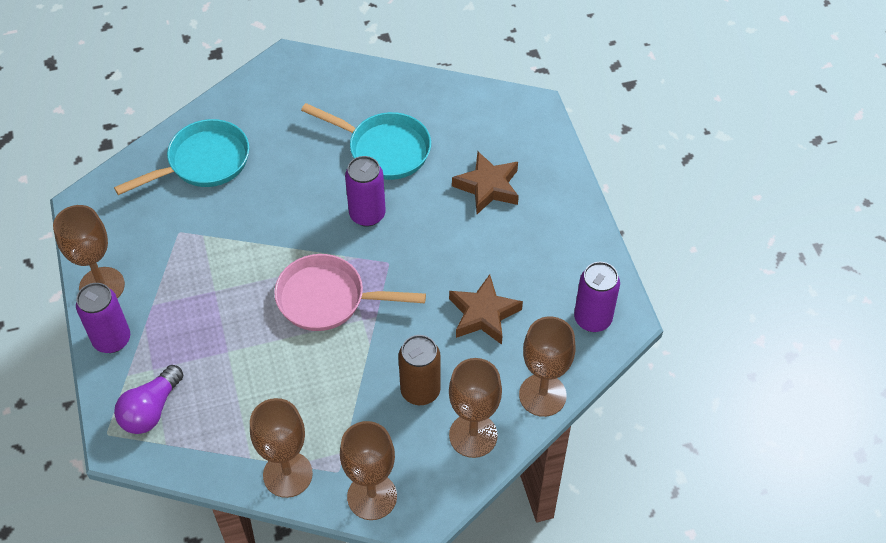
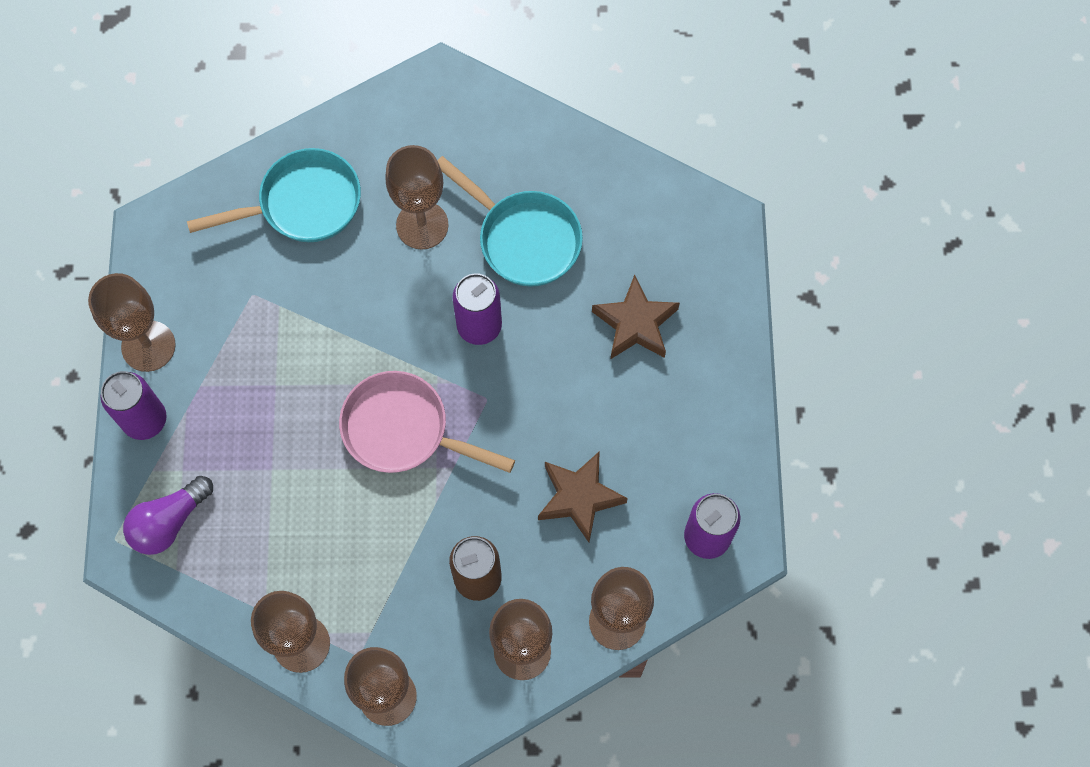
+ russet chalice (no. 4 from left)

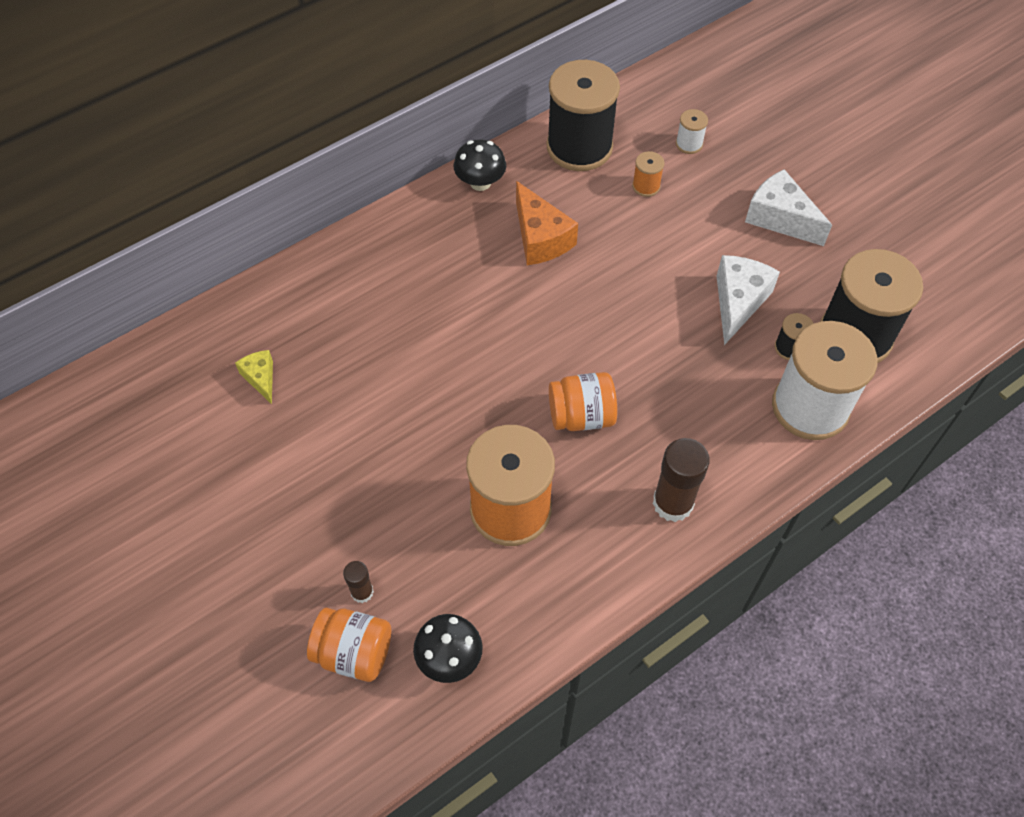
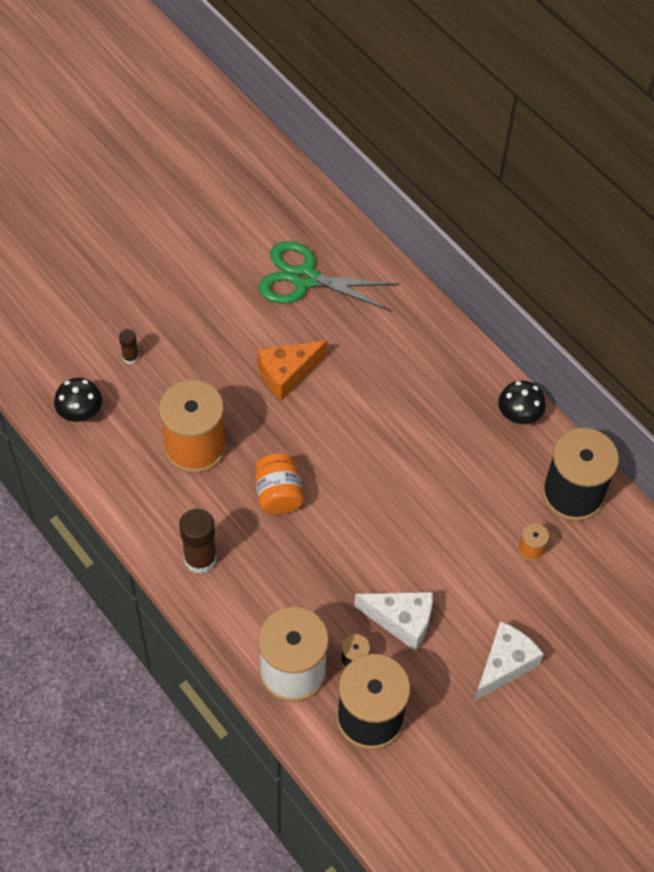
~ bright yellow cheese wedge to leaf-green shears
~ orange-coloured cheese wedge
- orange-coloured preserve jar (no. 1 from left)
- snow-white reel of thread (no. 1 from left)

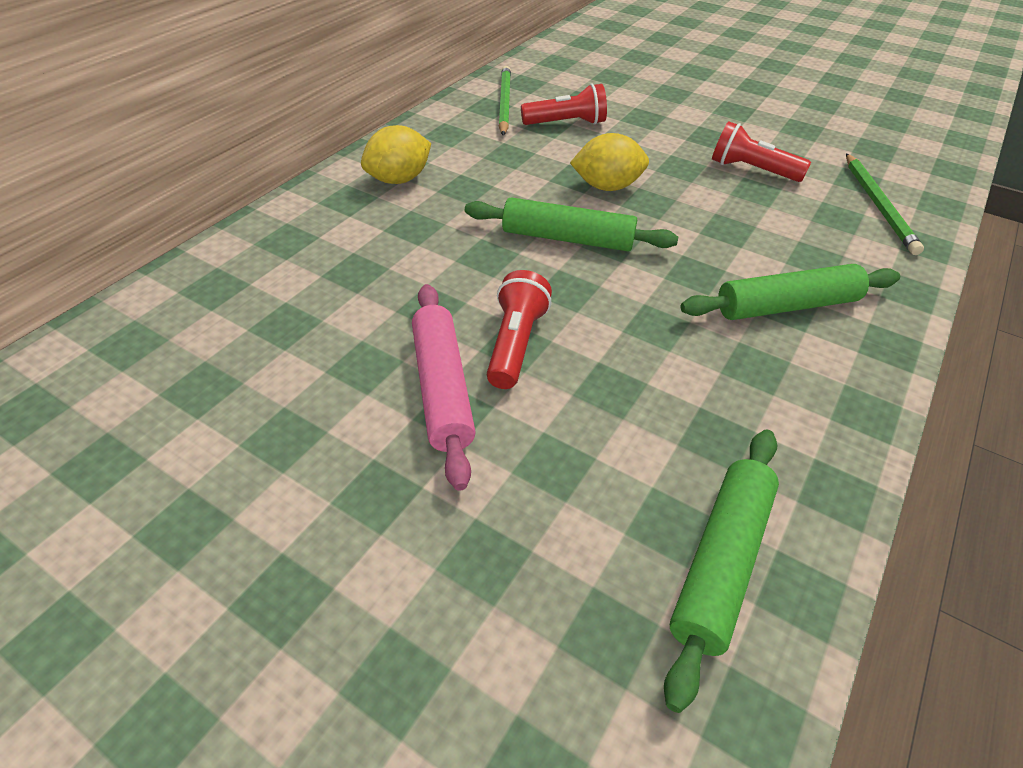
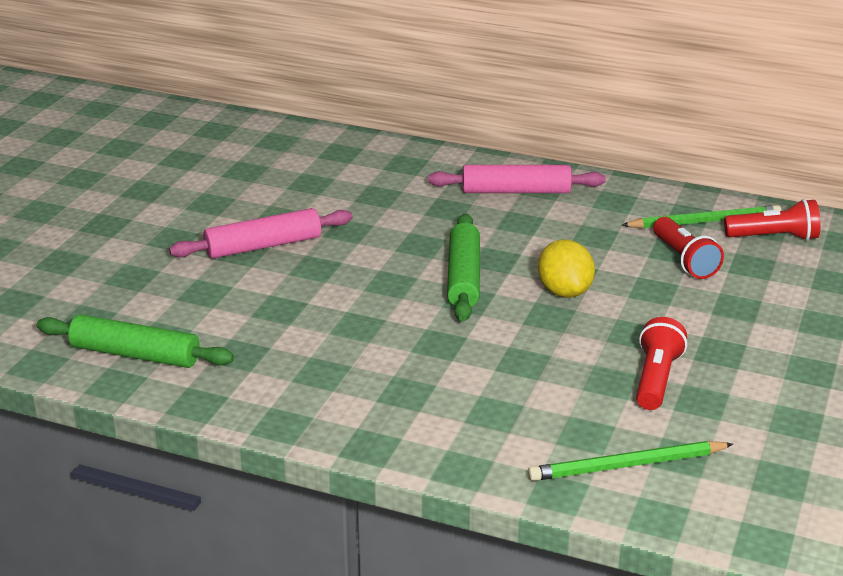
~ bright yellow citrus fruit (no. 1 from left) to rose-pink dough roller (no. 2 from left)
~ red torch (no. 1 from left in the first image) to red torch (no. 3 from left)
- leaf-green dough roller (no. 3 from left)

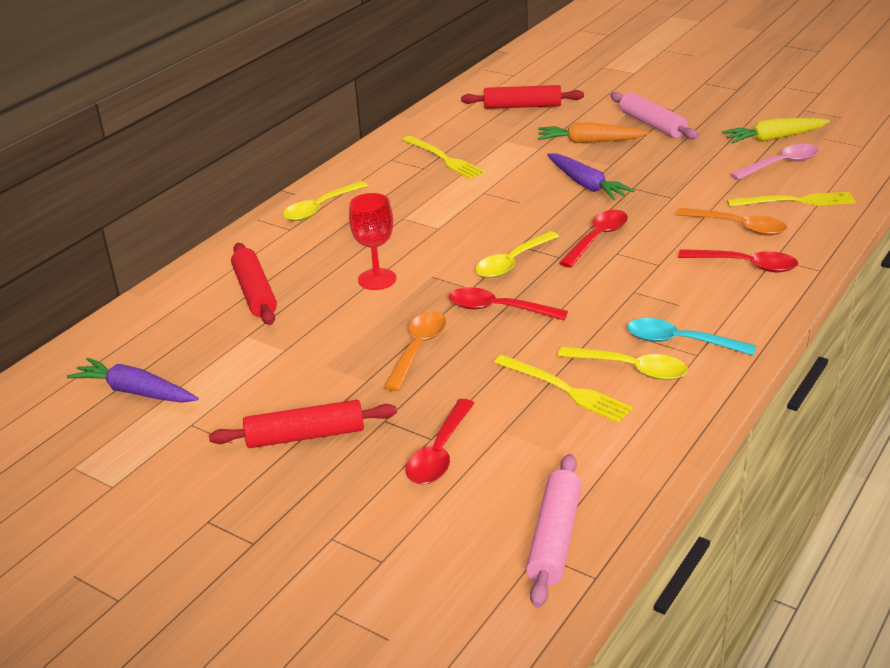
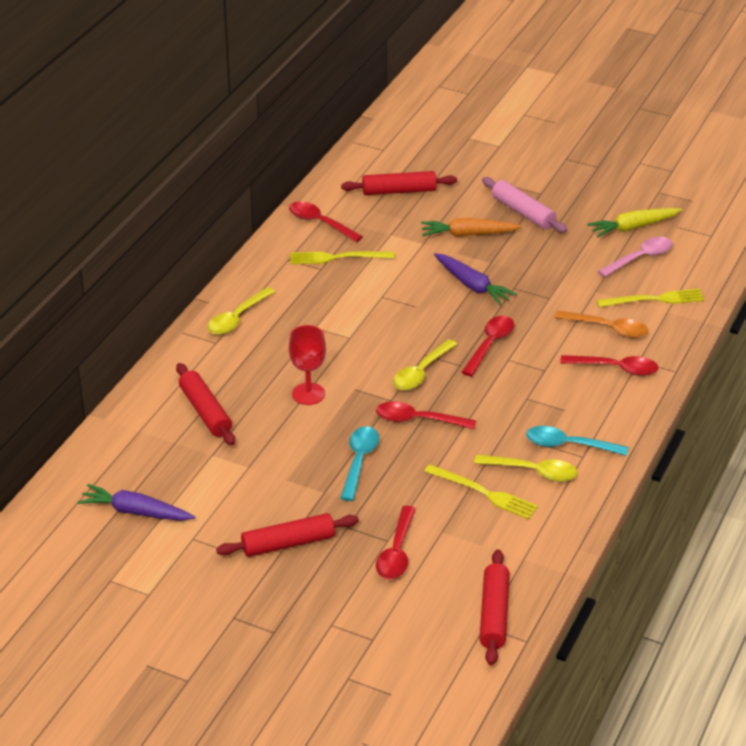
+ red teaspoon (no. 1 from left)
~ bright yellow fork (no. 1 from left) 135 degrees clockwise
~ orange-coloured teaspoon (no. 1 from left) to turquoise teaspoon (no. 1 from left)
~ rose-pink dough roller (no. 1 from left) to red dough roller (no. 4 from left)

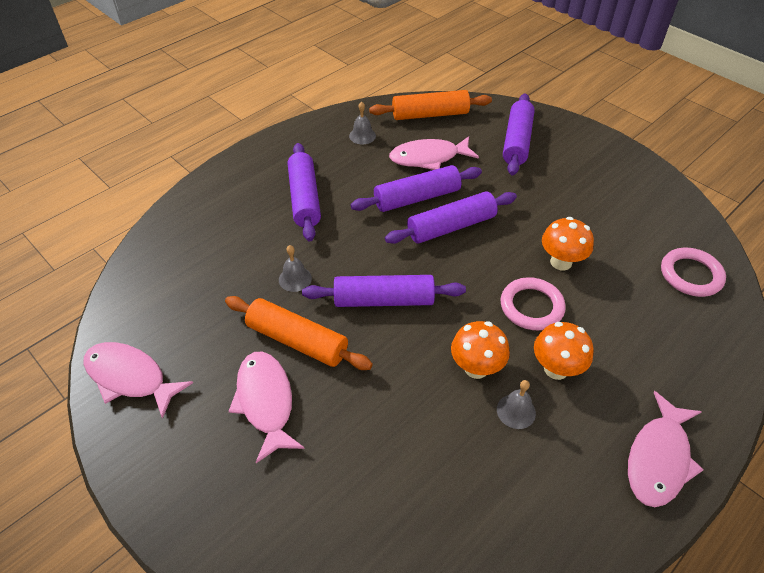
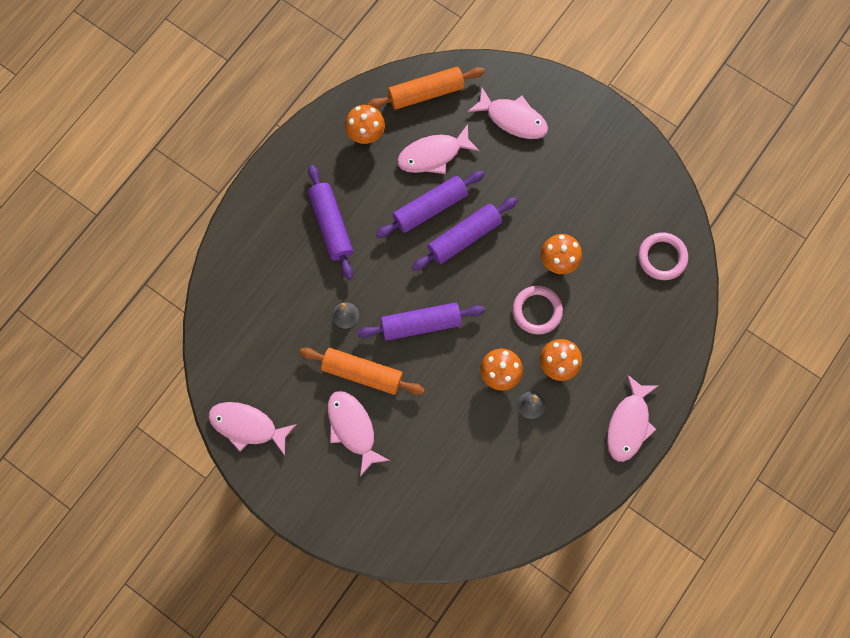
~ ash-grey hand bell (no. 2 from left) to orange-coloured fungus (no. 1 from left)
~ royal purple dough roller (no. 5 from left) to rose-pink toy fish (no. 4 from left)

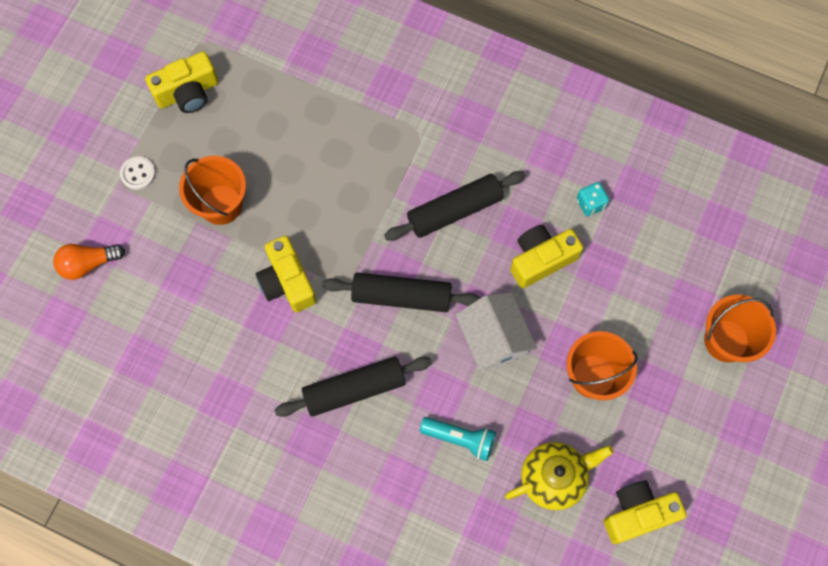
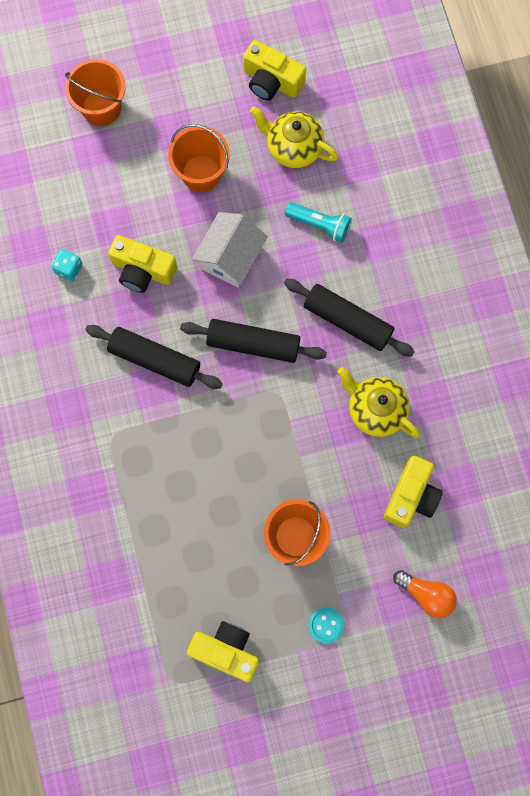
~ black dough roller (no. 2 from left) 45 degrees counterclockwise
~ turquoise torch 135 degrees clockwise
~ snow-white sewing button to turquoise sewing button
+ bright yellow tea pot (no. 2 from left)
~ bright yellow compact camera (no. 2 from left in the first image) to bright yellow compact camera (no. 4 from left)

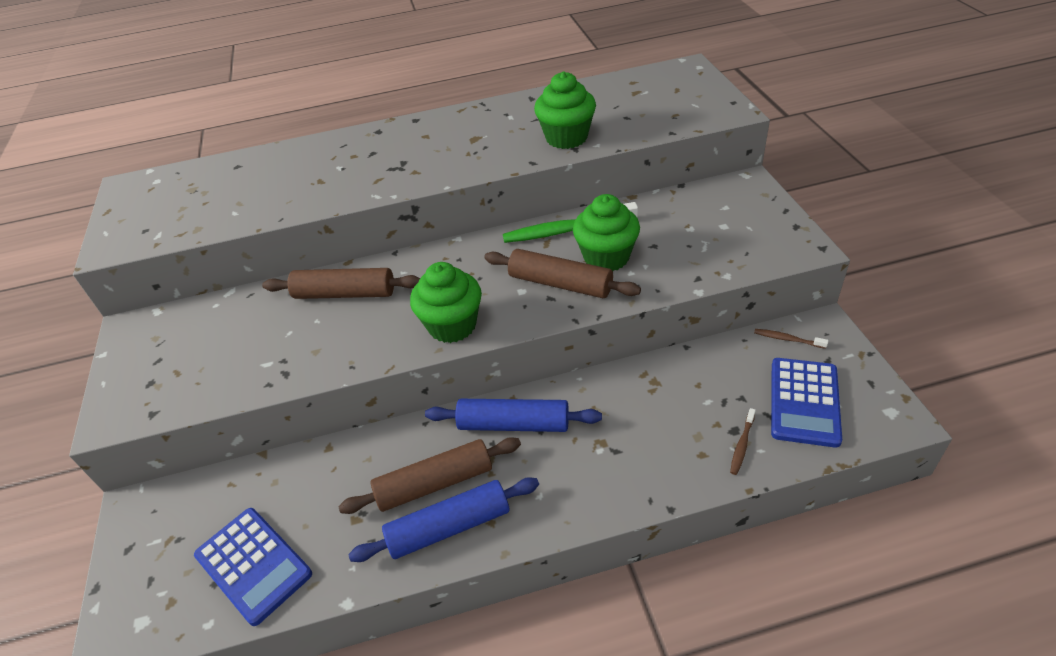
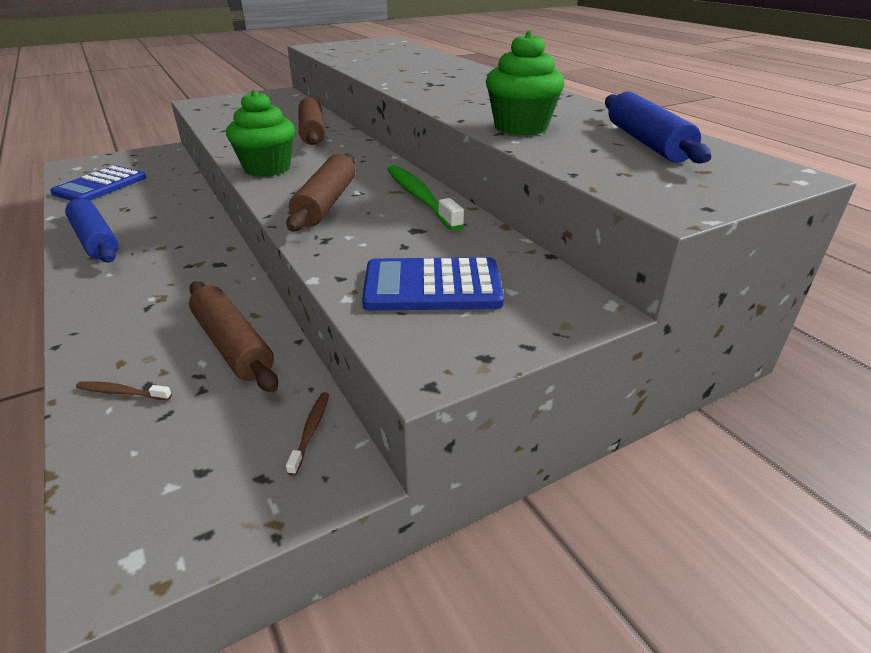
~ russet dough roller (no. 2 from left in the first image) to russet dough roller (no. 1 from left)
~ cobalt pocket calculator (no. 2 from left)
~ cobalt dough roller (no. 2 from left)
- leaf-green cupcake (no. 3 from left)

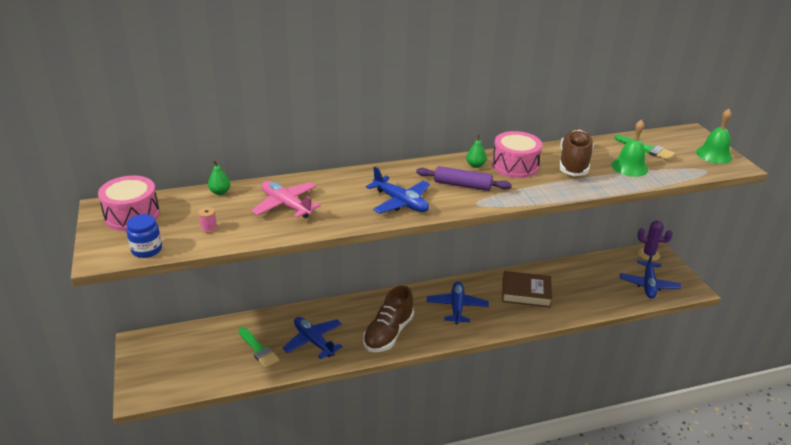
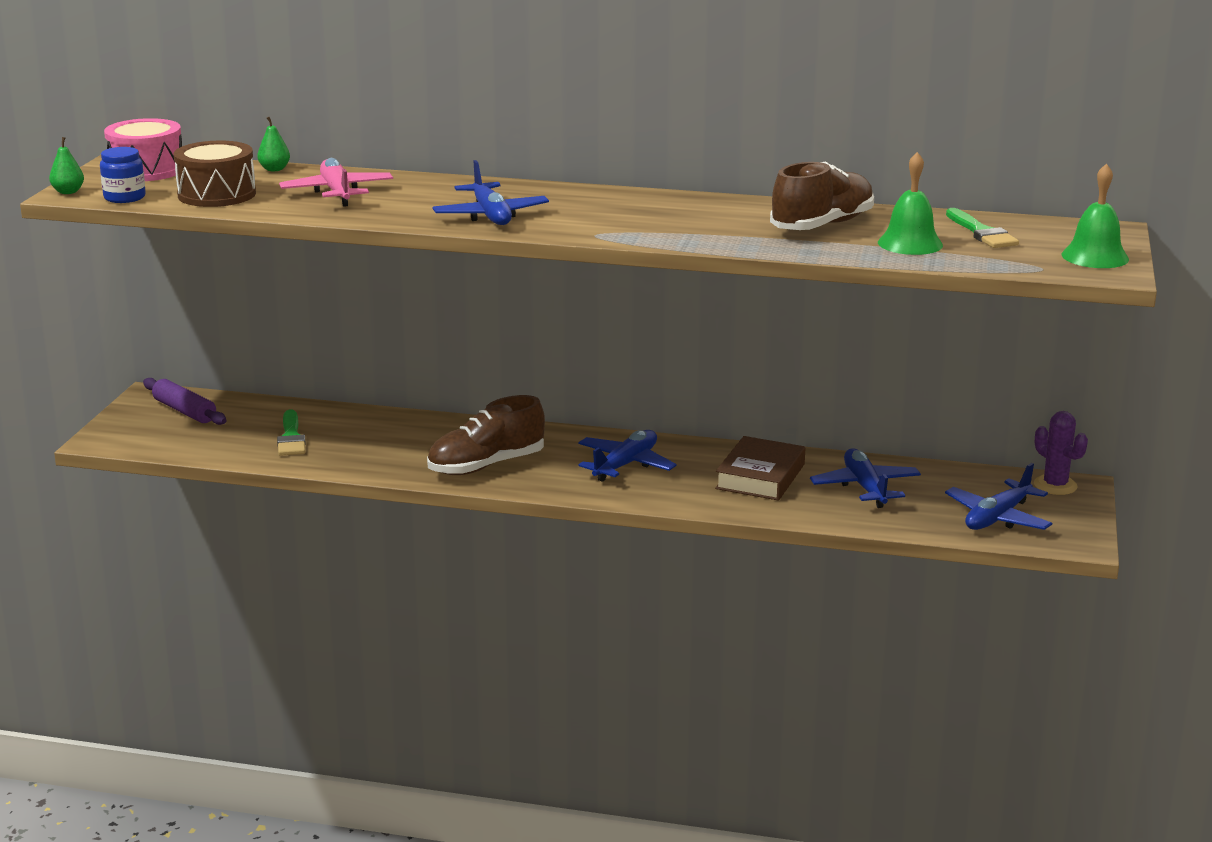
~ leaf-green toy pear (no. 2 from left in the first image) to leaf-green toy pear (no. 1 from left)
~ royal purple dough roller
~ rose-pink reel of thread to russet snare drum
~ russet book 75 degrees clockwise
~ cobalt toy plane (no. 1 from left in the first image) to cobalt toy plane (no. 3 from left)
- rose-pink snare drum (no. 2 from left)

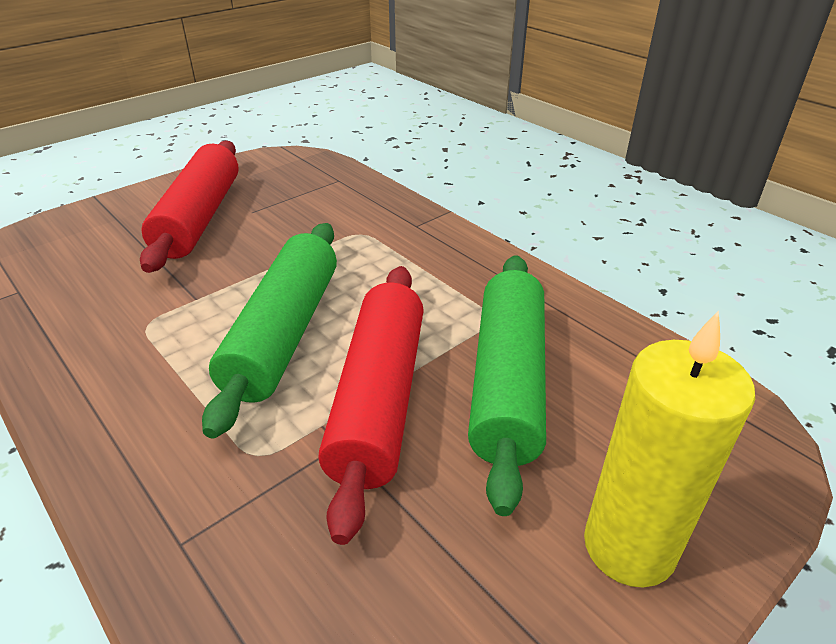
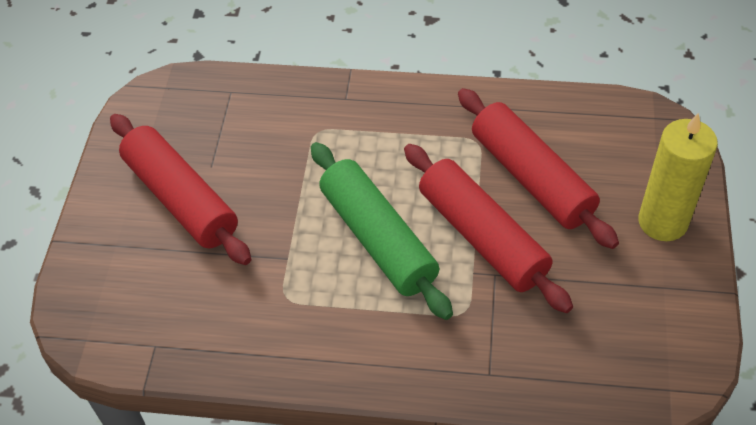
~ leaf-green dough roller (no. 2 from left) to red dough roller (no. 3 from left)

